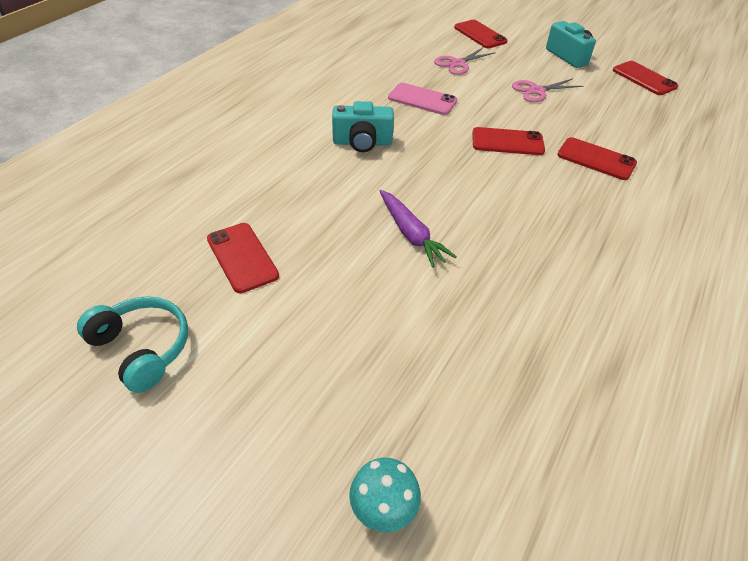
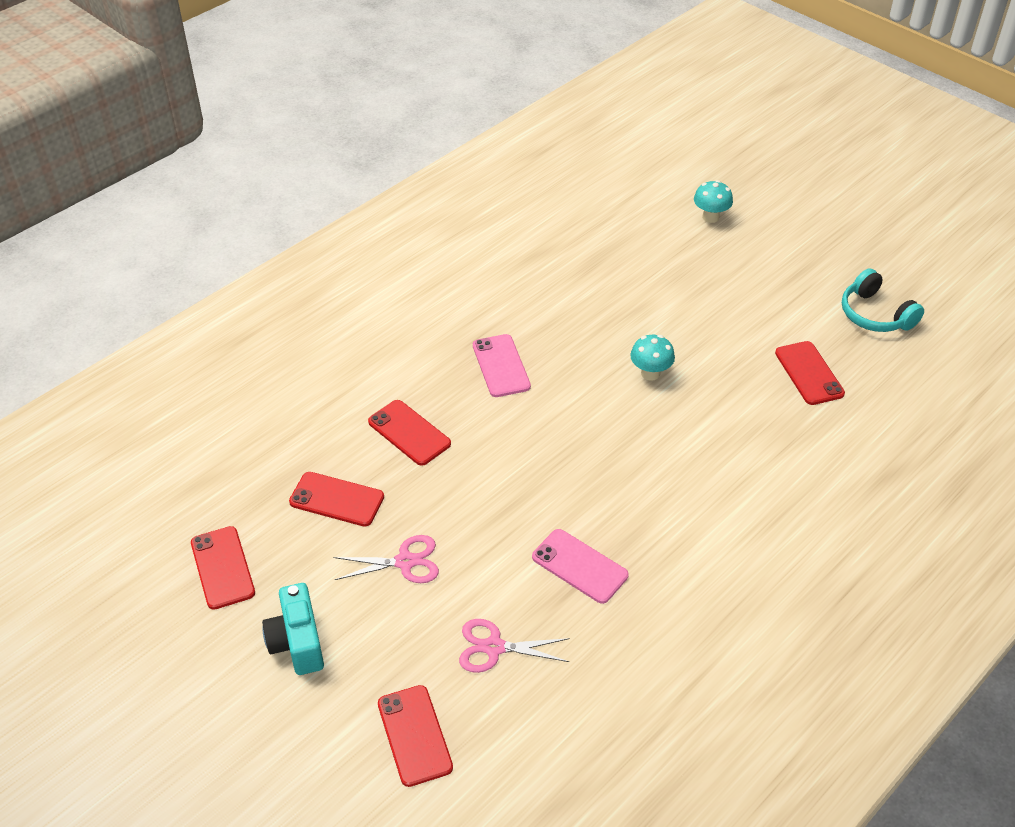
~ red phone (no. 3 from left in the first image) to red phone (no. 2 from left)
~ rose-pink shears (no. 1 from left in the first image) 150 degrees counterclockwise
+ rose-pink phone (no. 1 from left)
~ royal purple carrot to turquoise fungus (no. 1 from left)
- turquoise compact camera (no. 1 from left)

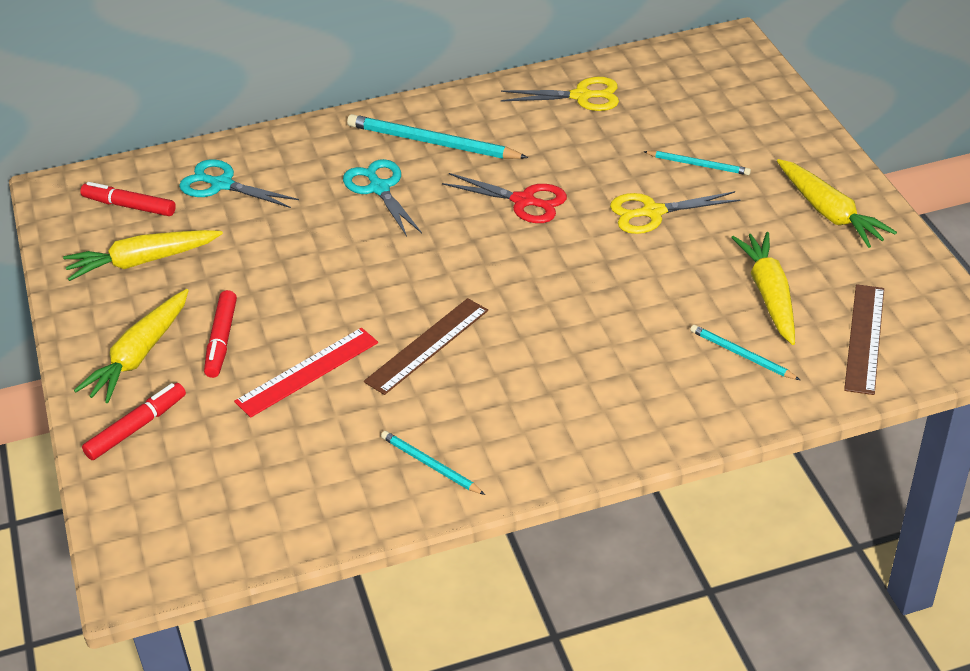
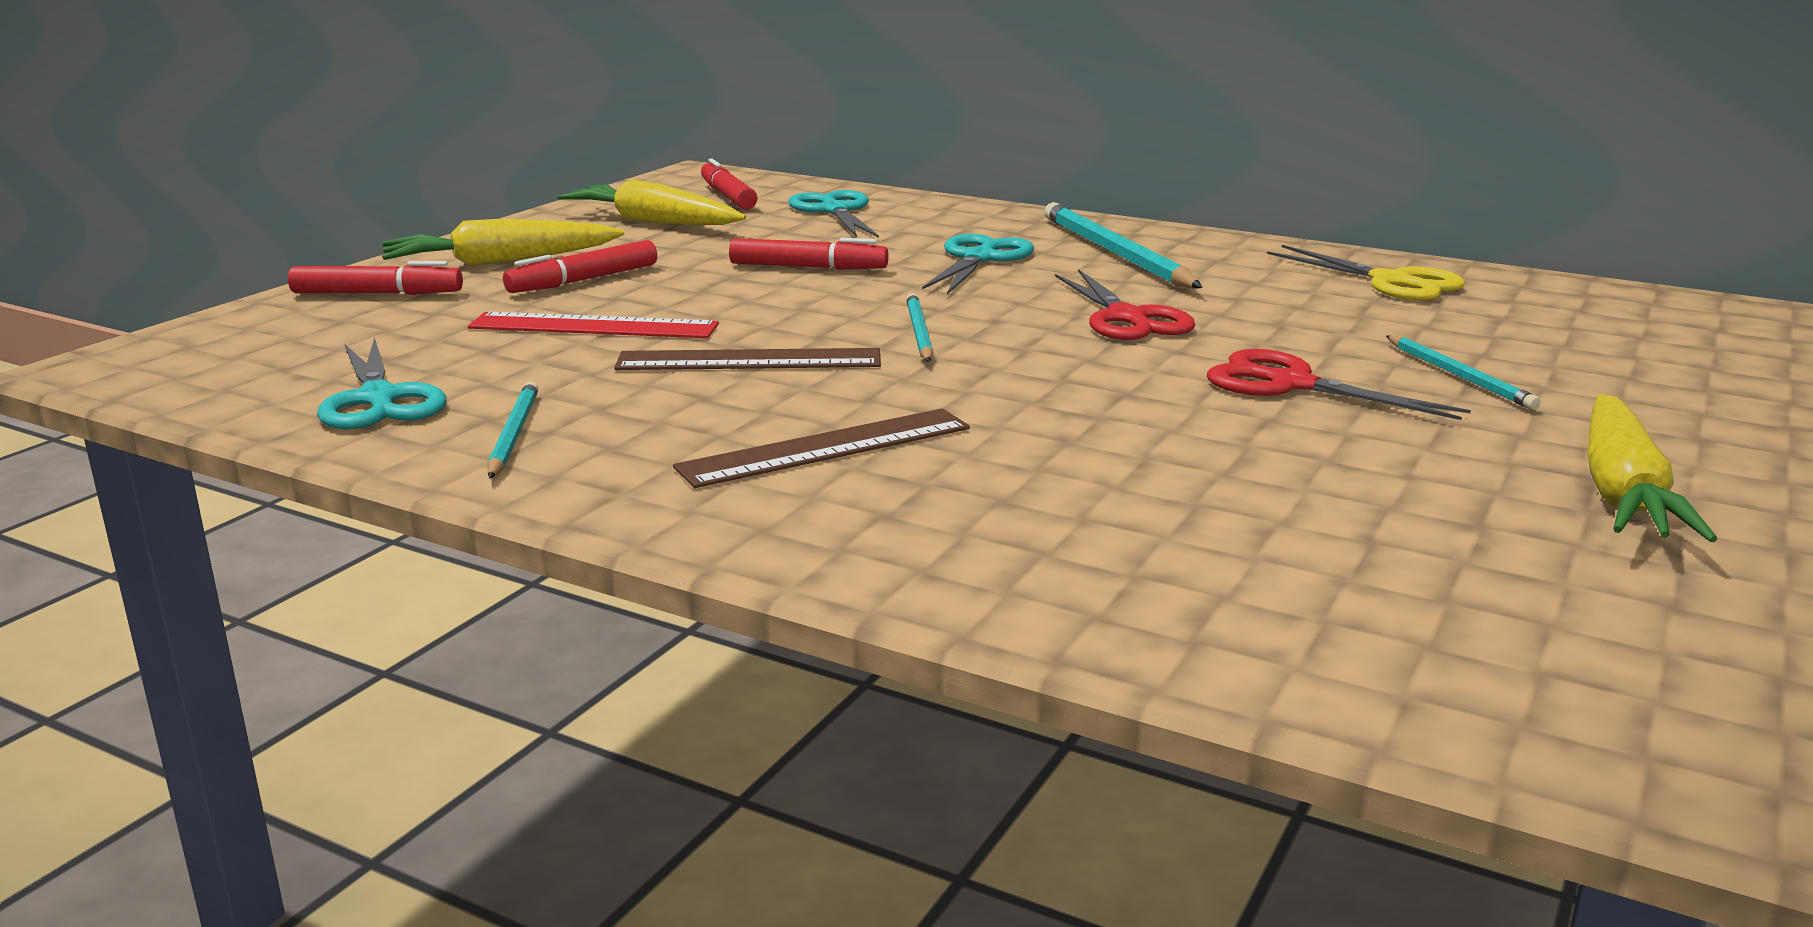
+ turquoise shears (no. 1 from left)
~ russet straightedge (no. 2 from left)
+ red marker pen (no. 4 from left)
~ turquoise lead pencil (no. 4 from left in the first image) to turquoise lead pencil (no. 2 from left)
~ bright yellow shears (no. 2 from left) to red shears (no. 2 from left)
- bright yellow carrot (no. 3 from left)

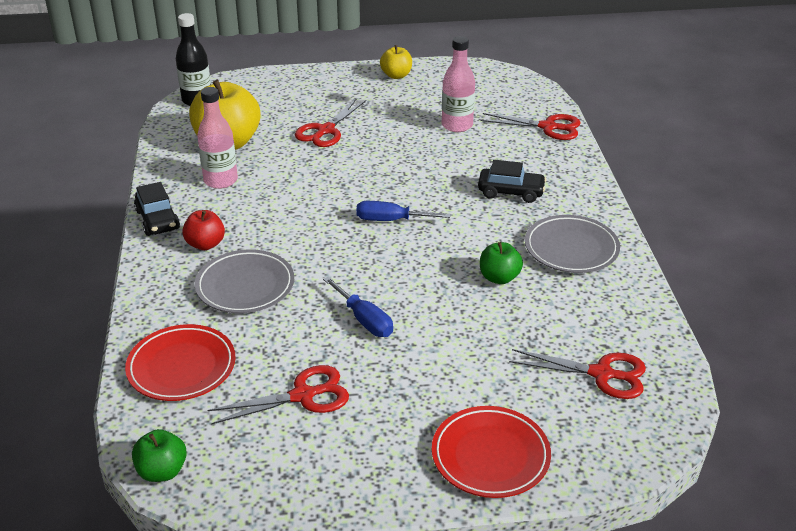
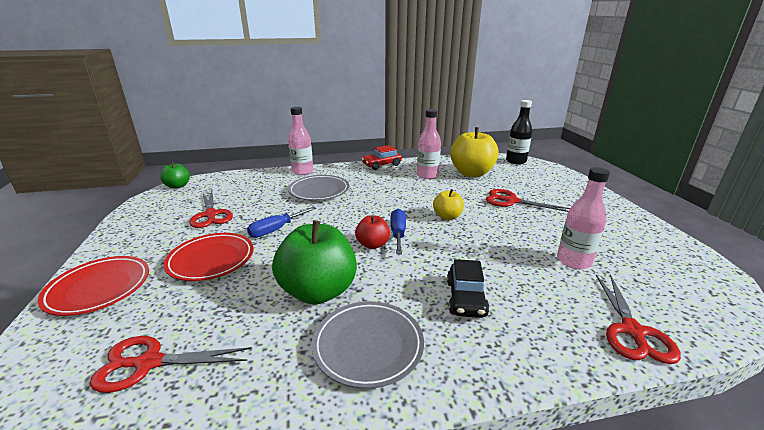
~ red shears (no. 4 from left in the first image) 75 degrees clockwise
~ red dinner plate (no. 1 from left in the first image) to red dinner plate (no. 2 from left)
~ leaf-green apple fruit (no. 2 from left) x1.93
+ rose-pink bottle (no. 1 from left)
~ red apple fruit
~ black car (no. 1 from left) to red car
~ bright yellow apple fruit (no. 2 from left in the first image) to bright yellow apple fruit (no. 1 from left)

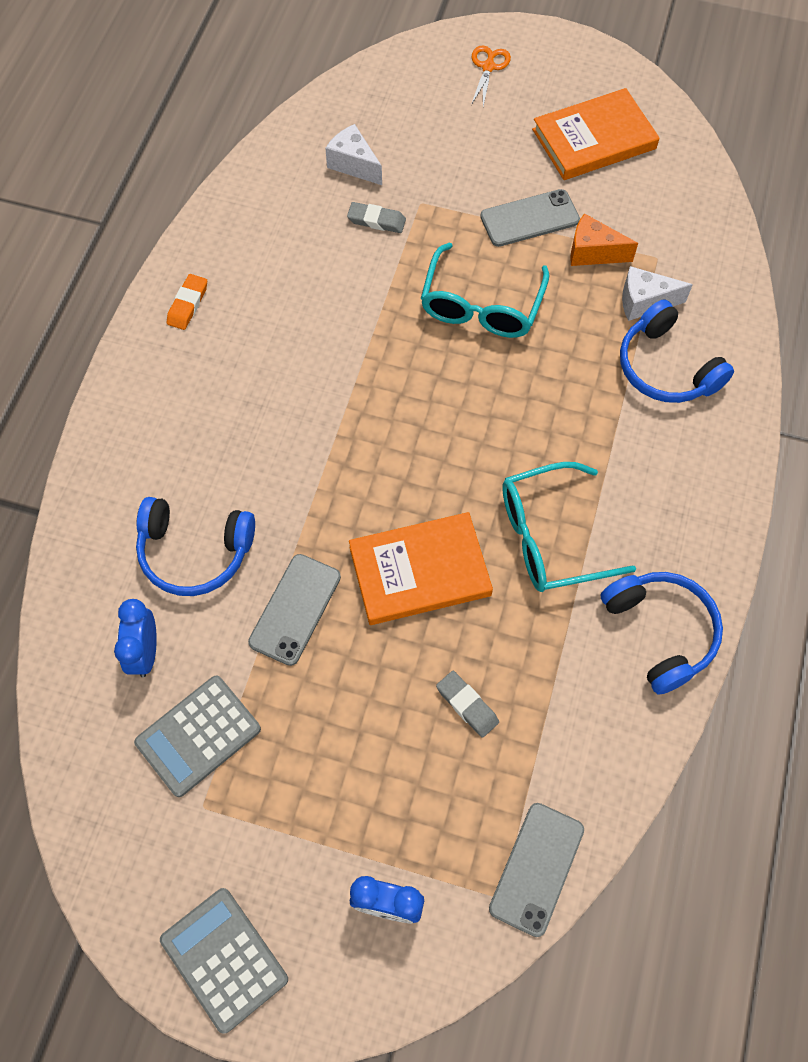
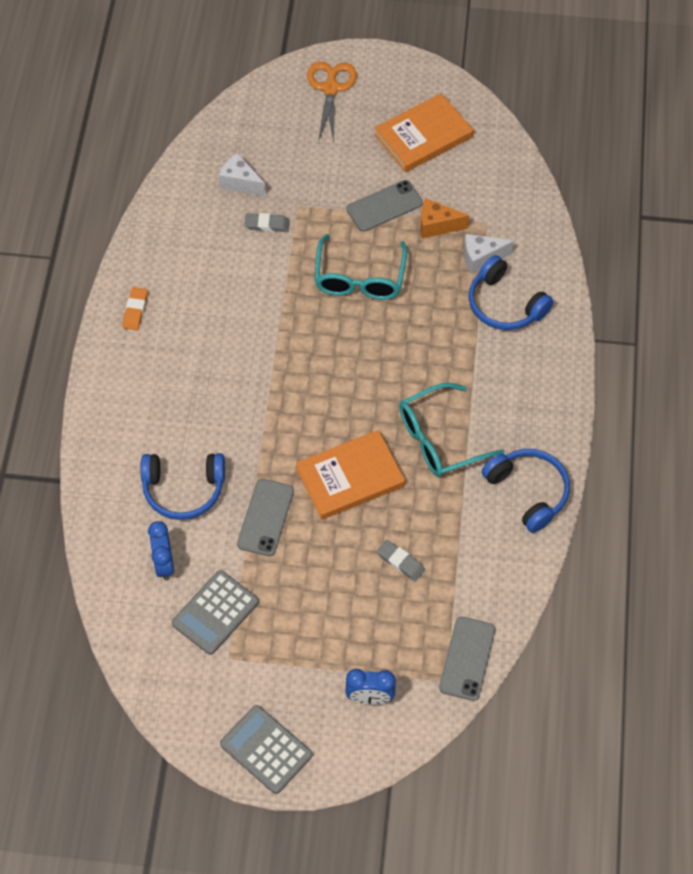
~ orange-coloured shears x1.58

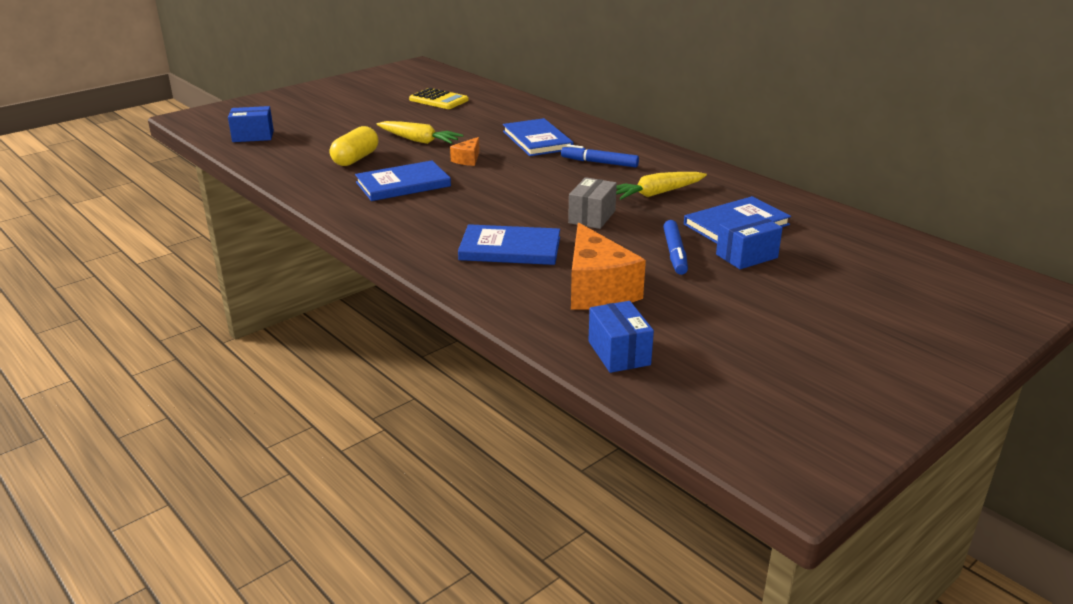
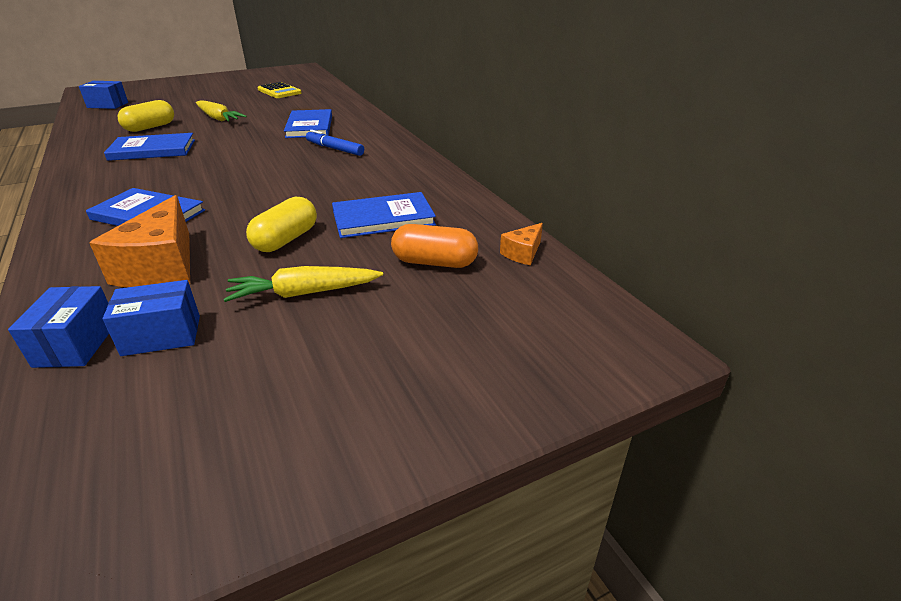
~ cobalt box (no. 3 from left)
~ bright yellow carrot (no. 2 from left)
~ cobalt marker pen (no. 2 from left) to bright yellow pill (no. 2 from left)
+ orange-coloured pill
~ orange-coloured cheese wedge (no. 1 from left in the first image) to orange-coloured cheese wedge (no. 2 from left)
- ash-grey box

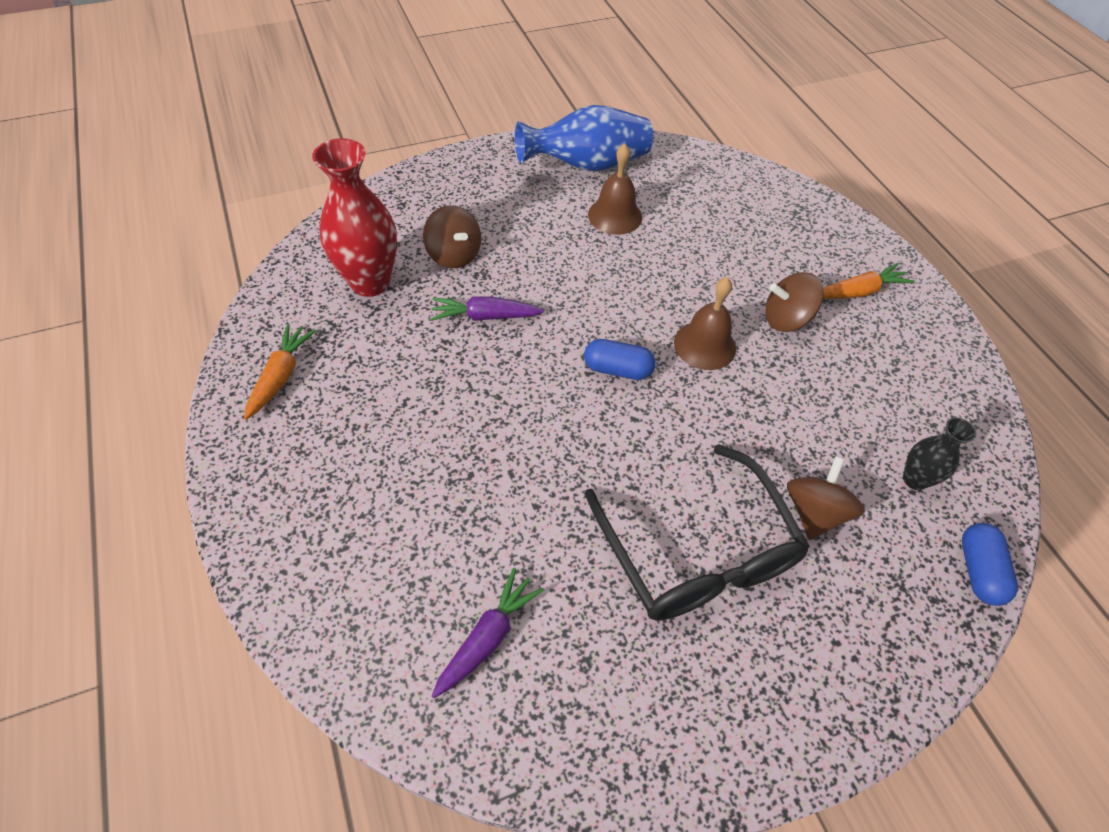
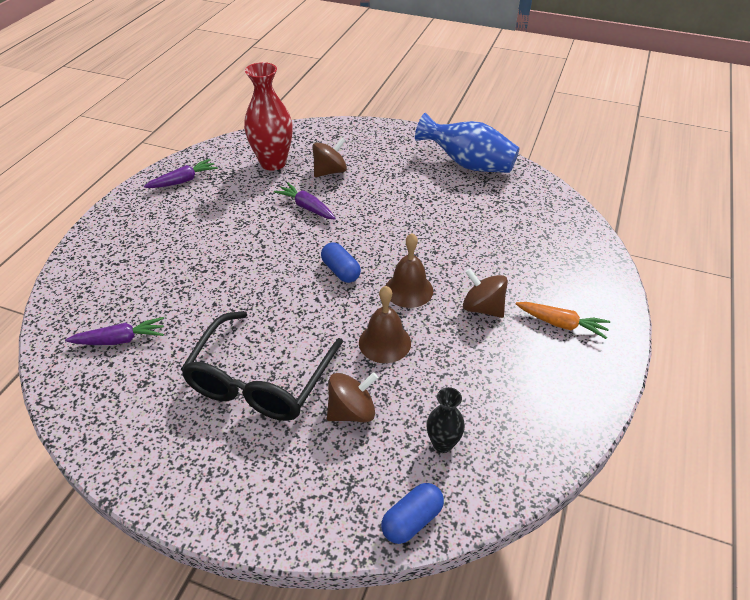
~ orange-coloured carrot (no. 1 from left) to royal purple carrot (no. 2 from left)
~ russet spinning top (no. 1 from left) 135 degrees counterclockwise
~ russet hand bell (no. 1 from left)

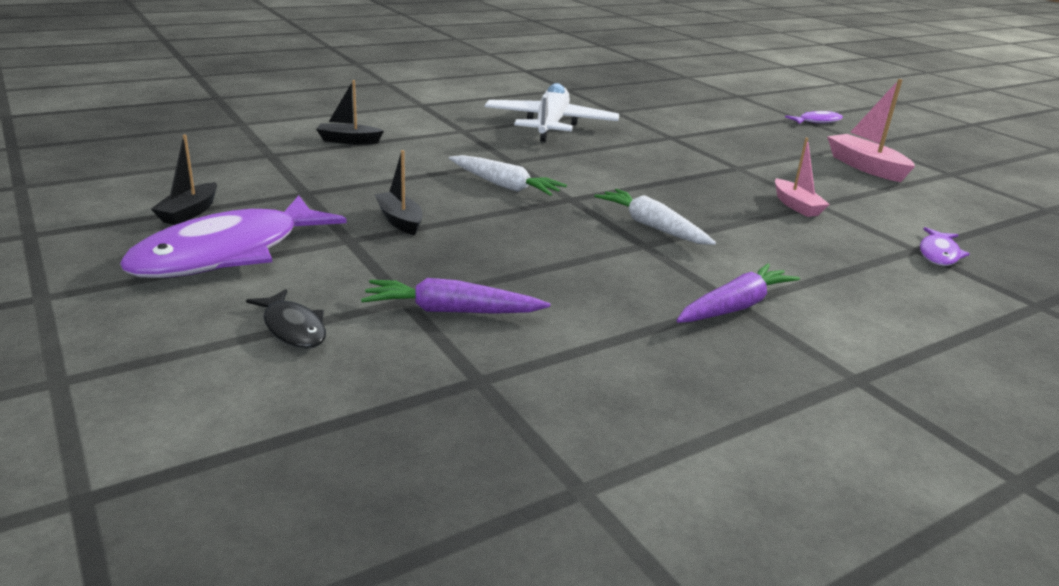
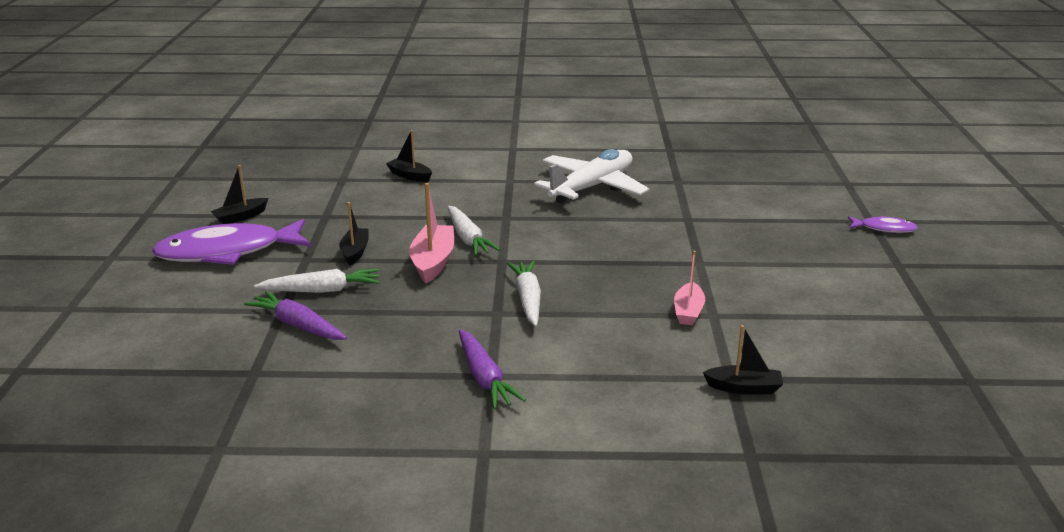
+ snow-white carrot (no. 1 from left)
~ rose-pink boat (no. 2 from left in the first image) to rose-pink boat (no. 1 from left)
~ royal purple carrot (no. 2 from left) 75 degrees clockwise
~ royal purple toy fish (no. 3 from left) to black boat (no. 4 from left)
- black toy fish

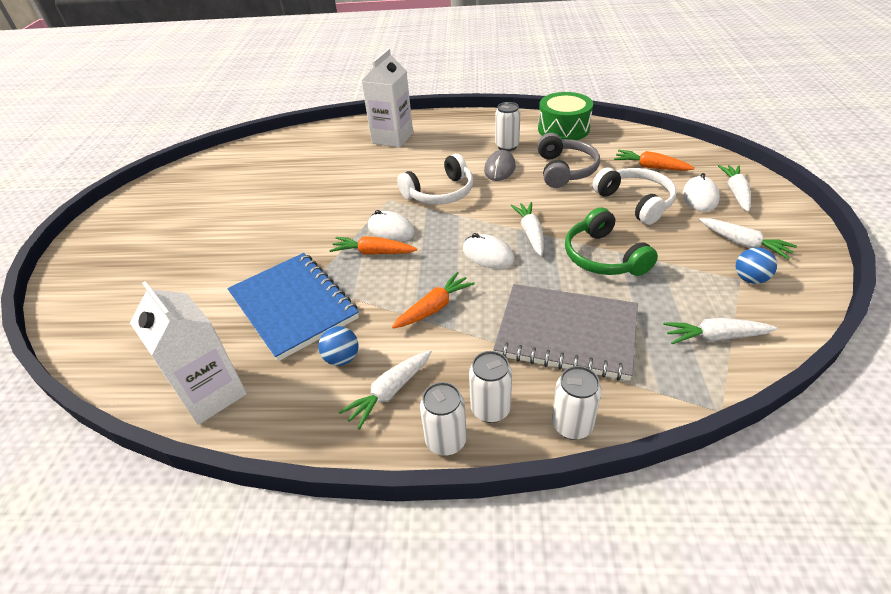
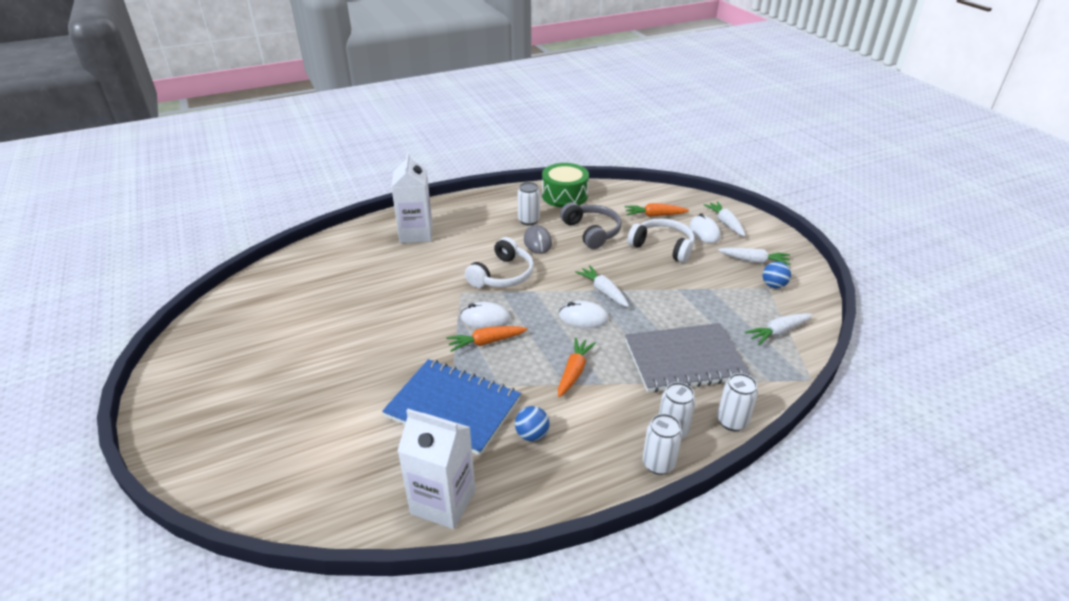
- snow-white carrot (no. 1 from left)
- leaf-green over-ear headphones

